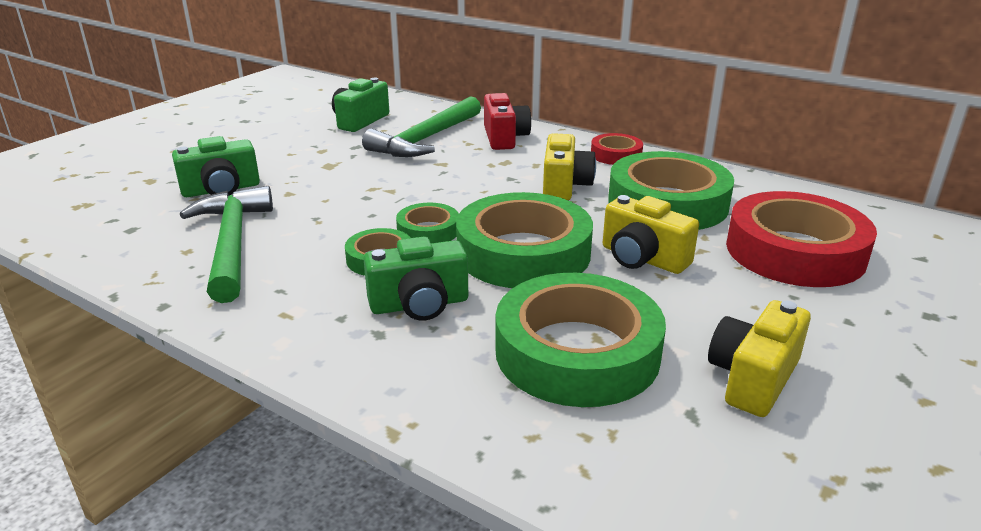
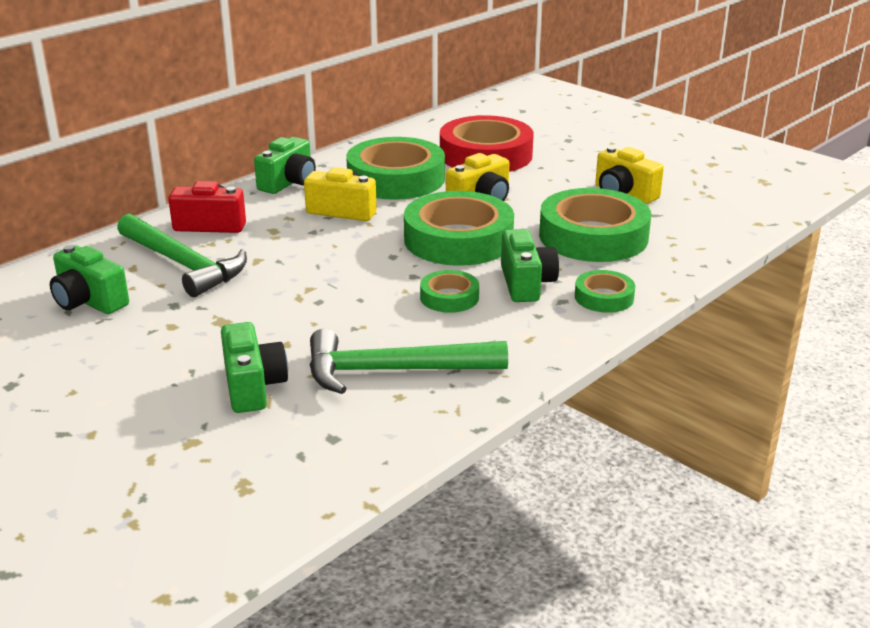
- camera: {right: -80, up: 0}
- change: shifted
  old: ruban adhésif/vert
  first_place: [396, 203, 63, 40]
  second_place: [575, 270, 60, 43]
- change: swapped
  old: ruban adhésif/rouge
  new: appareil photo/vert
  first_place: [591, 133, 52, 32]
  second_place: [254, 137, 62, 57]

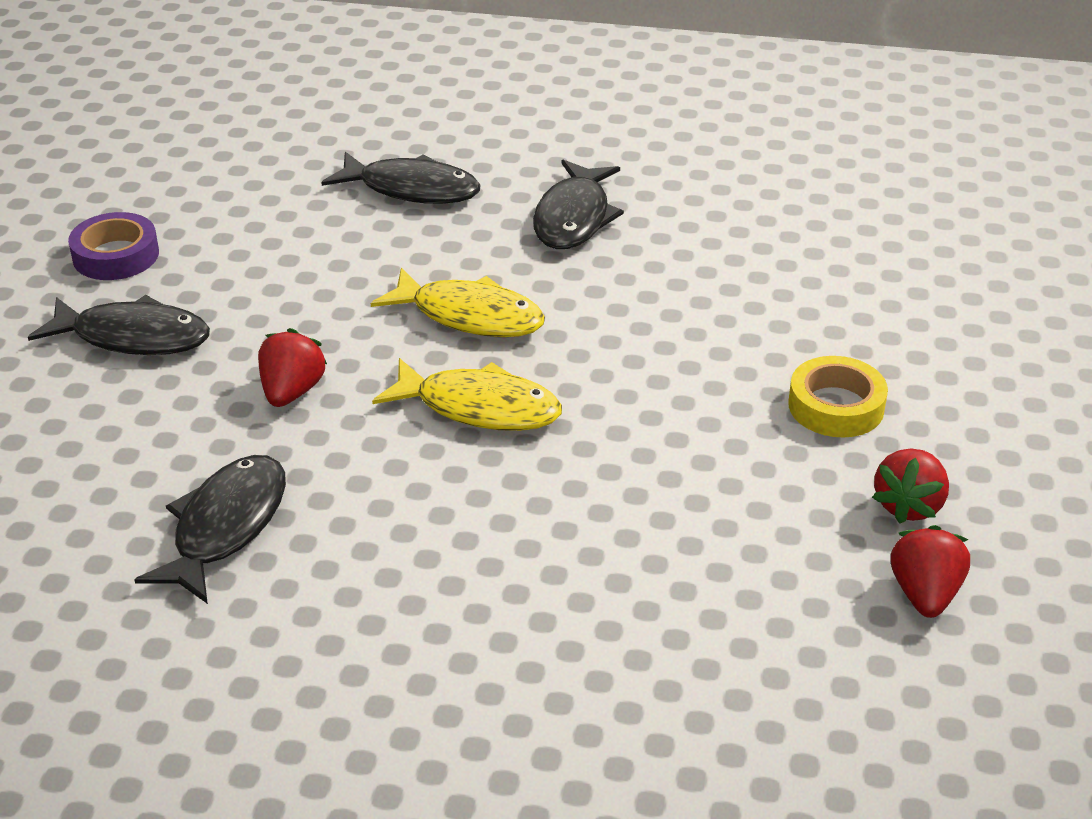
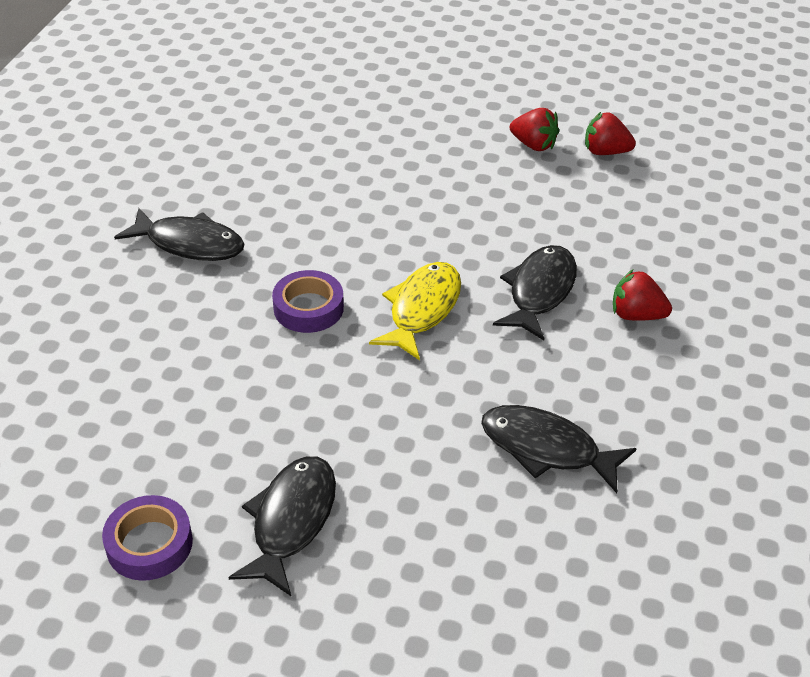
- camera: {right: -85, up: 5}
- change: gone
  old: ruban adhésif/jaune
  first_place: [788, 356, 100, 81]
- change: shifted
  old: fraise/rouge
  first_place: [258, 328, 69, 79]
  second_place: [613, 270, 59, 51]
- change: shifted
  old: poisson/noir
  first_place: [321, 152, 159, 52]
  second_place: [493, 245, 84, 95]
- change: swapped
  old: poisson/jaune
  new: ruban adhésif/violet
  first_place: [371, 268, 174, 69]
  second_place: [272, 270, 72, 63]

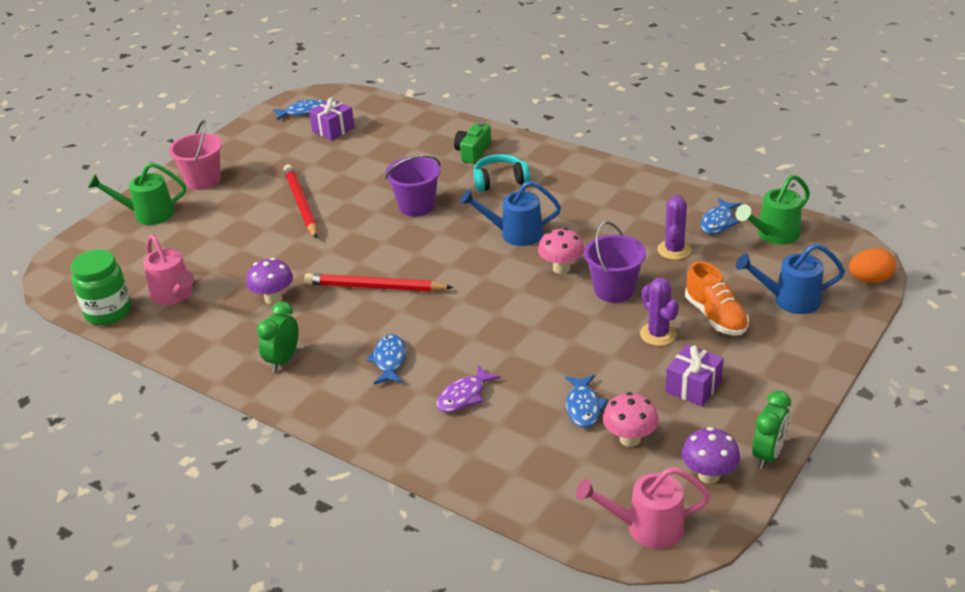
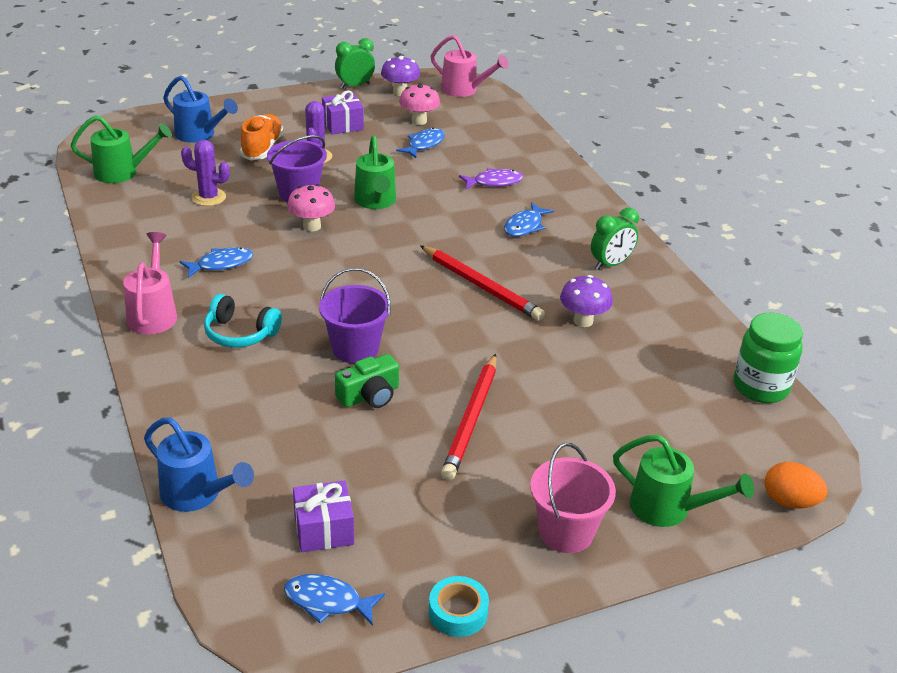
- camera: {right: -150, up: 0}
- change: new
  new: arrosoir/vert
  second_place: [354, 136, 42, 73]
- change: new
  new: ruban adhésif/turquoise
  second_place: [429, 576, 60, 61]
- change: shifted
  old: arrosoir/rose
  first_place: [143, 234, 51, 71]
  second_place: [123, 232, 54, 102]
- change: shifted
  old: appareil photo/vert
  first_place: [454, 122, 37, 42]
  second_place: [335, 354, 64, 54]
- change: shifted
  old: arrosoir/bleu
  first_place: [460, 181, 101, 65]
  second_place: [144, 417, 110, 95]
- change: shifted
  old: poisson/bleu
  first_place: [700, 198, 42, 36]
  second_place: [179, 247, 74, 31]
- change: shifted
  old: œuf/orange
  first_place: [849, 248, 47, 35]
  second_place: [764, 462, 64, 47]
- change: rotated
  old: cactus/violet
  first_place: [658, 195, 34, 65]
  second_place: [181, 140, 49, 66]
  degrees: 60

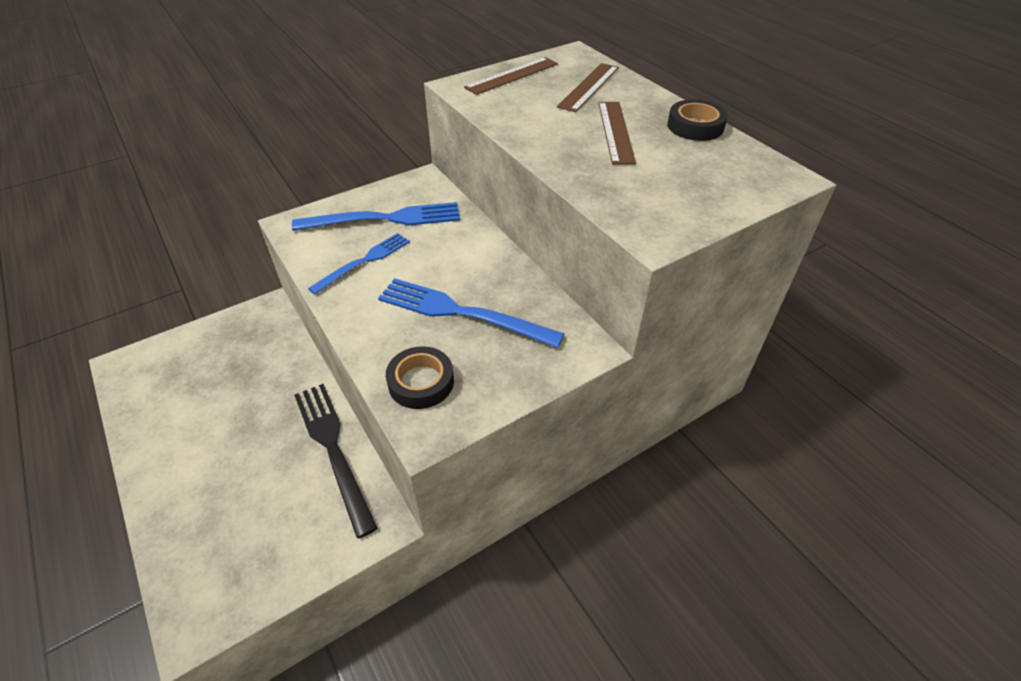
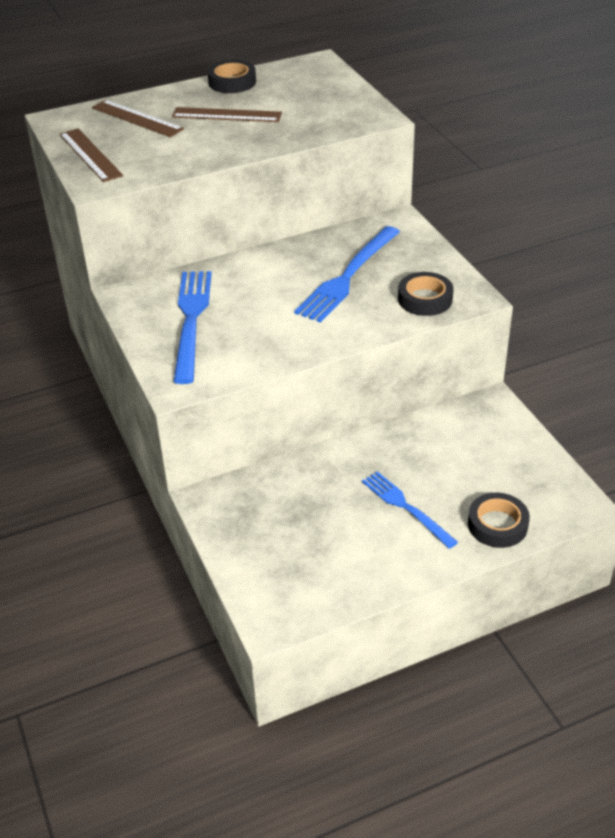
- camera: {right: -80, up: -5}
- change: gone
  old: fourchette/noir
  first_place: [294, 384, 84, 154]
- change: new
  new: ruban adhésif/noir
  second_place: [468, 493, 62, 55]
- change: shifted
  old: fourchette/bleu
  first_place: [308, 233, 102, 62]
  second_place: [362, 471, 96, 78]

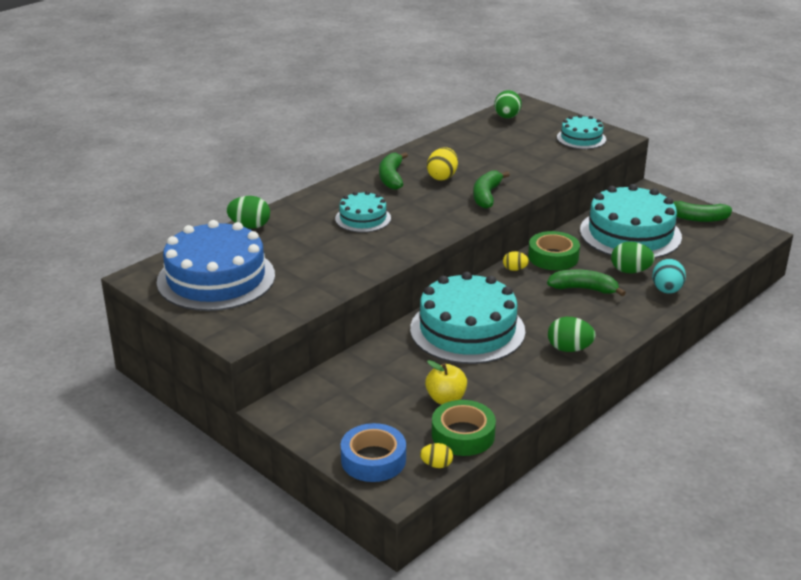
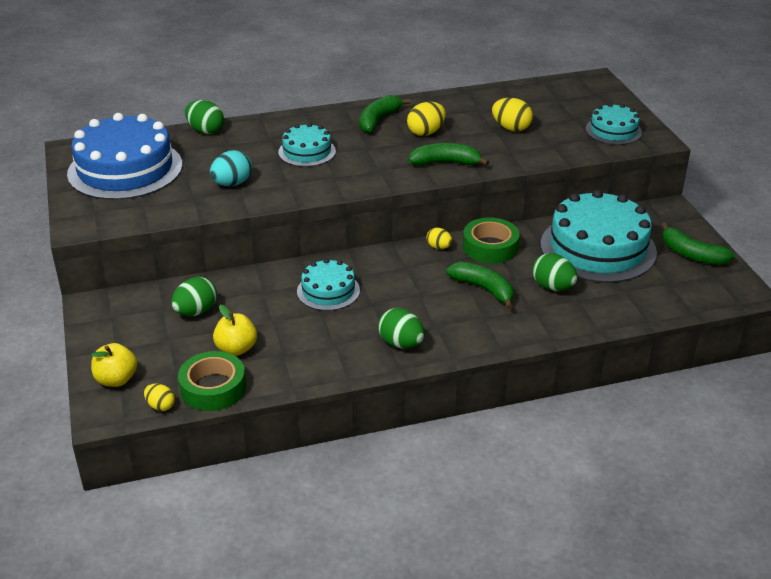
- camera: {right: 30, up: 5}
- change: new
  new: œuf/jaune
  second_place: [492, 98, 41, 33]
- change: shifted
  old: œuf/vert
  first_place: [494, 90, 28, 29]
  second_place: [171, 277, 46, 39]
- change: shifted
  old: œuf/turquoise
  first_place: [652, 259, 34, 35]
  second_place: [210, 150, 42, 36]
- change: swapped
  old: ruban adhésif/bleu
  new: pomme/jaune
  first_place: [341, 423, 65, 59]
  second_place: [91, 343, 46, 44]
- change: rotated
  old: banane/vert
  first_place: [473, 170, 37, 39]
  second_place: [409, 143, 80, 23]
  degrees: 45
- change: scaled
  old: gâteau/turquoise
  first_place: [410, 272, 115, 92]
  second_place: [297, 259, 63, 52]
  factor: 0.52

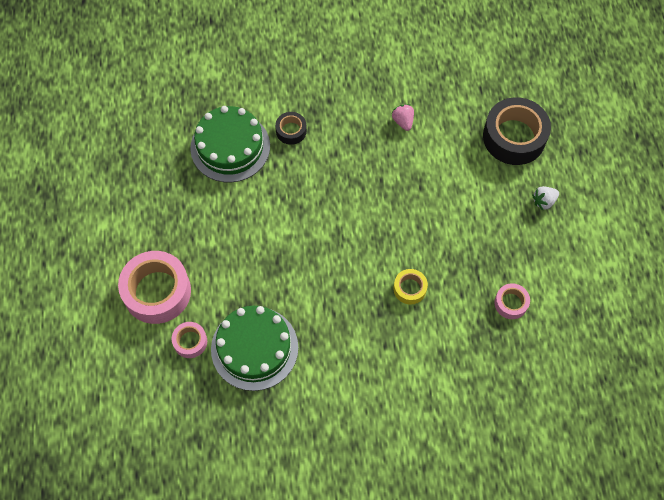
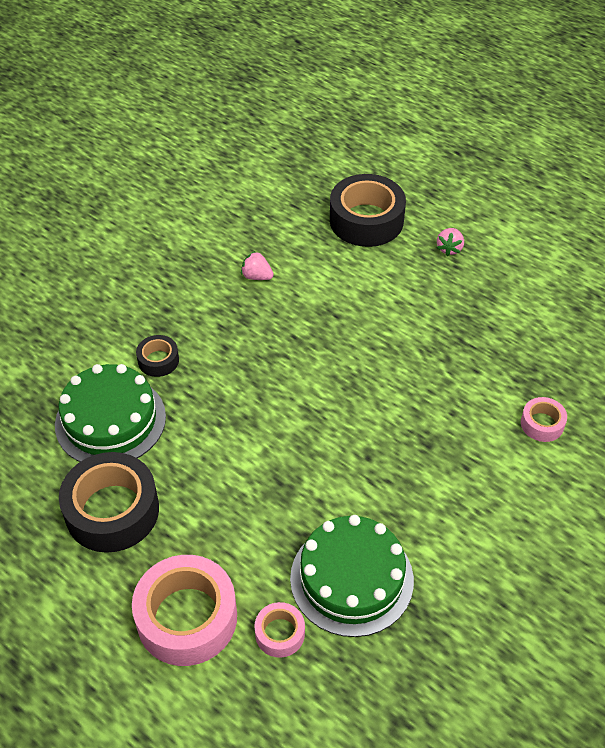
- camera: {right: -45, up: -15}
- change: gone
  old: ruban adhésif/jaune
  first_place: [393, 269, 35, 36]
- change: new
  new: ruban adhésif/noir
  second_place: [59, 452, 100, 101]
- change: shifted
  old: ruban adhésif/rose
  first_place: [494, 283, 36, 36]
  second_place: [521, 397, 46, 45]
- change: repainted
  old: fraise/blanc
  new: fraise/rose
  first_place: [532, 186, 27, 24]
  second_place: [437, 228, 27, 28]

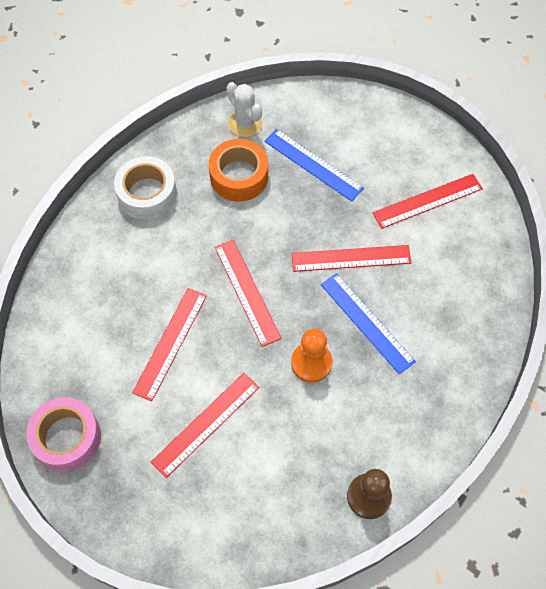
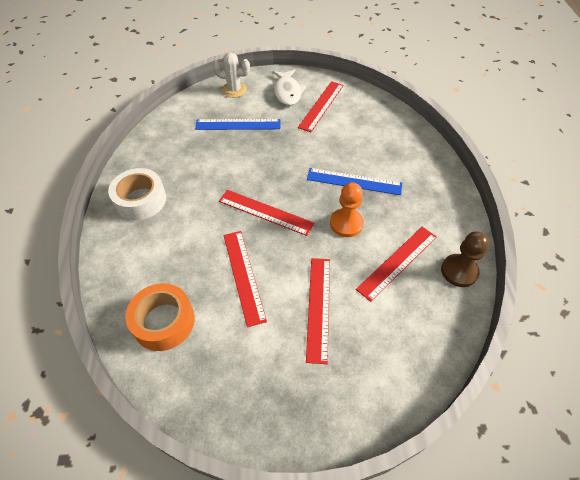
- camera: {right: -40, up: -10}
- change: gone
  old: ruban adhésif/rose
  first_place: [26, 397, 75, 75]
- change: new
  new: poisson/blanc
  second_place: [272, 69, 34, 37]
- change: shifted
  old: ruban adhésif/orange
  first_place: [209, 139, 59, 63]
  second_place: [125, 283, 70, 68]
- change: shifted
  old: cactus/blanc
  first_place: [226, 82, 37, 55]
  second_place: [213, 52, 37, 46]
- change: shifted
  old: règle/rouge
  first_place: [292, 245, 119, 27]
  second_place: [356, 227, 81, 75]

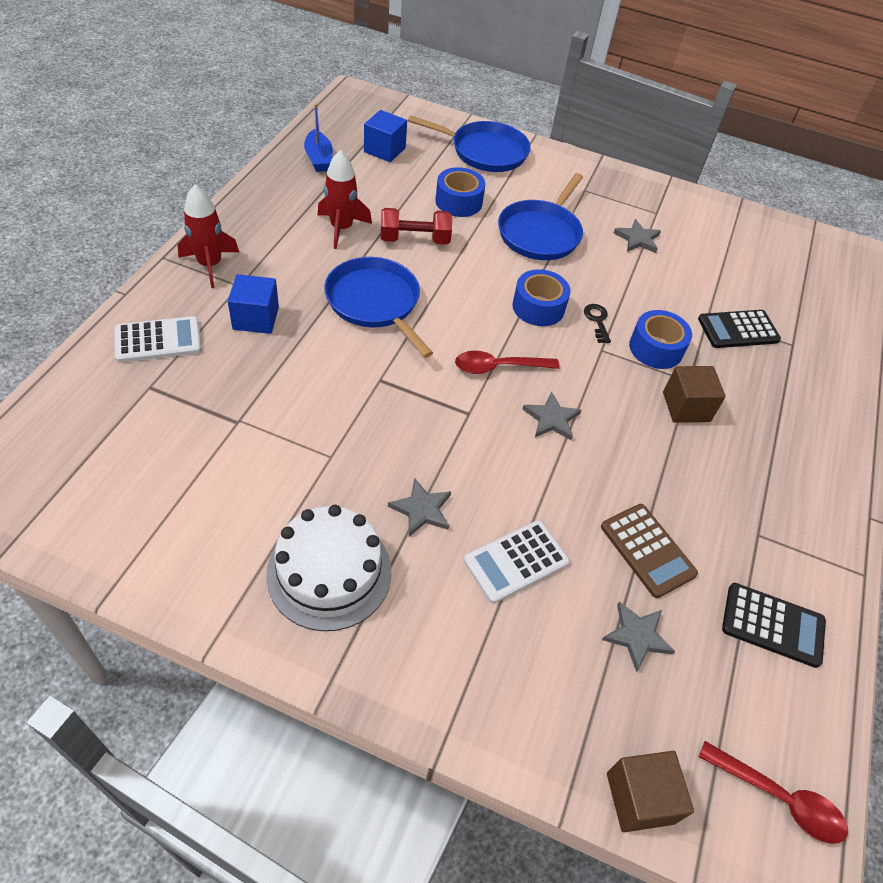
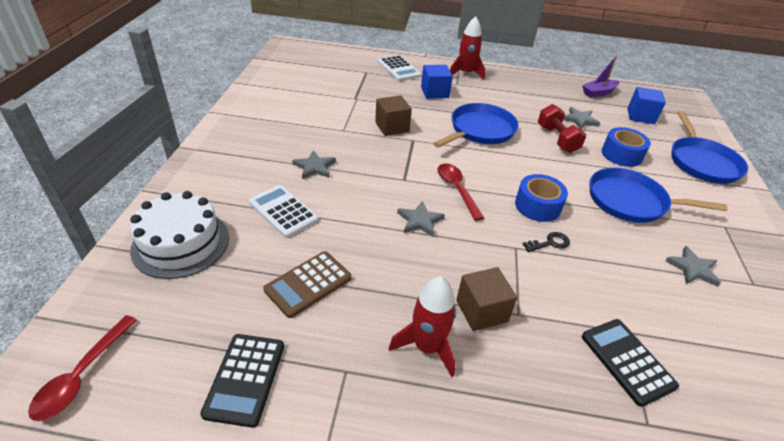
- camera: {right: 80, up: -10}
- change: gone
  old: ruban adhésif/bleu
  first_place: [629, 310, 63, 59]
- change: shifted
  old: gâteau/blanc
  first_place: [266, 505, 126, 126]
  second_place: [130, 191, 99, 88]
- change: shifted
  old: fusée/rouge
  first_place: [317, 150, 55, 99]
  second_place: [389, 276, 67, 101]
- change: shifted
  old: étoile/gris
  first_place: [602, 601, 73, 71]
  second_place: [563, 107, 37, 22]
- change: shifted
  old: cube/marron
  first_place: [607, 751, 87, 81]
  second_place: [375, 95, 37, 41]
- change: repainted
  old: bateau/bleu
  new: bateau/violet
  first_place: [304, 104, 29, 68]
  second_place: [582, 55, 37, 43]

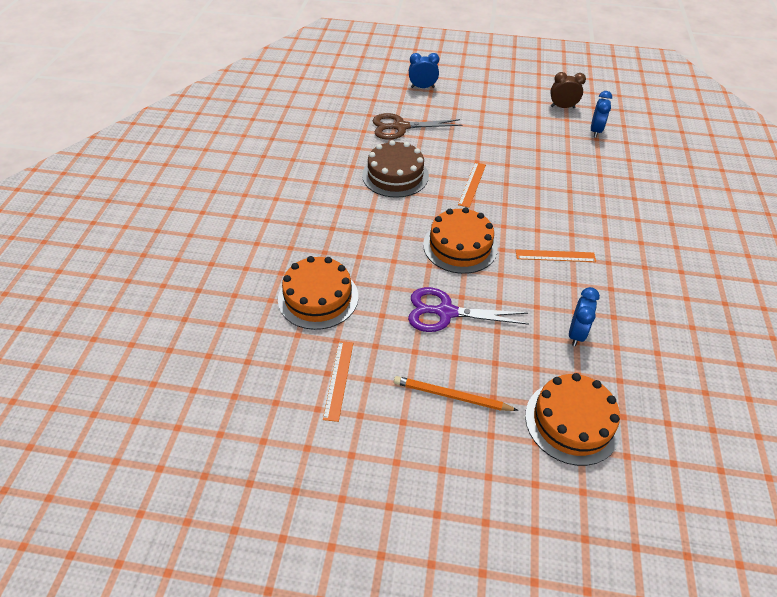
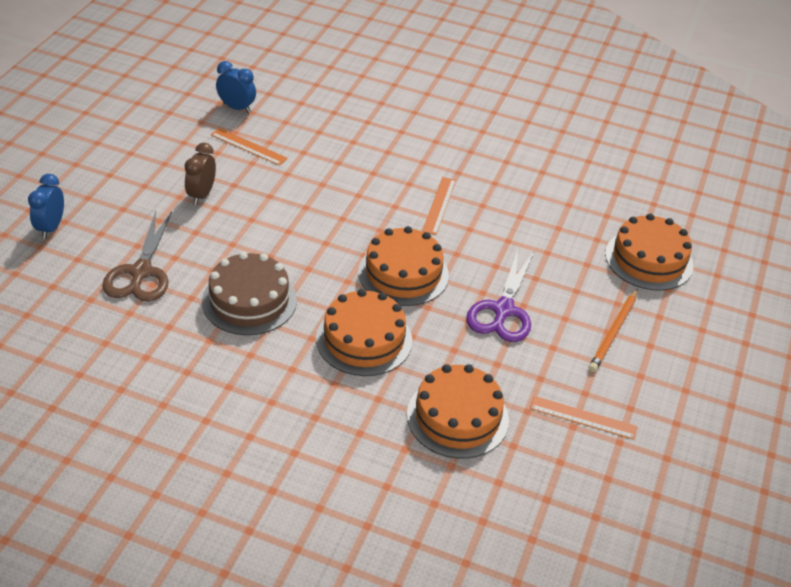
- camera: {right: -80, up: -5}
- change: gone
  old: réveil/bleu
  first_place: [569, 287, 31, 59]
- change: new
  new: gâteau/orange
  second_place: [316, 289, 97, 87]
- change: shifted
  old: règle/orange
  first_place: [458, 162, 28, 46]
  second_place: [211, 128, 77, 38]
- change: shifted
  old: réveil/marron
  first_place: [550, 72, 36, 36]
  second_place: [185, 143, 31, 62]

